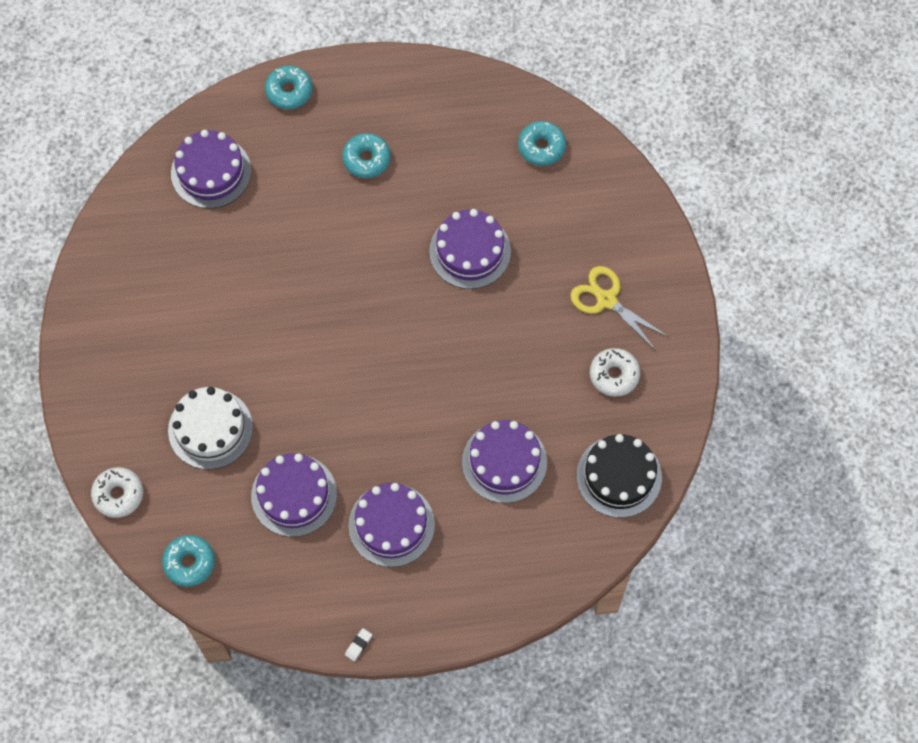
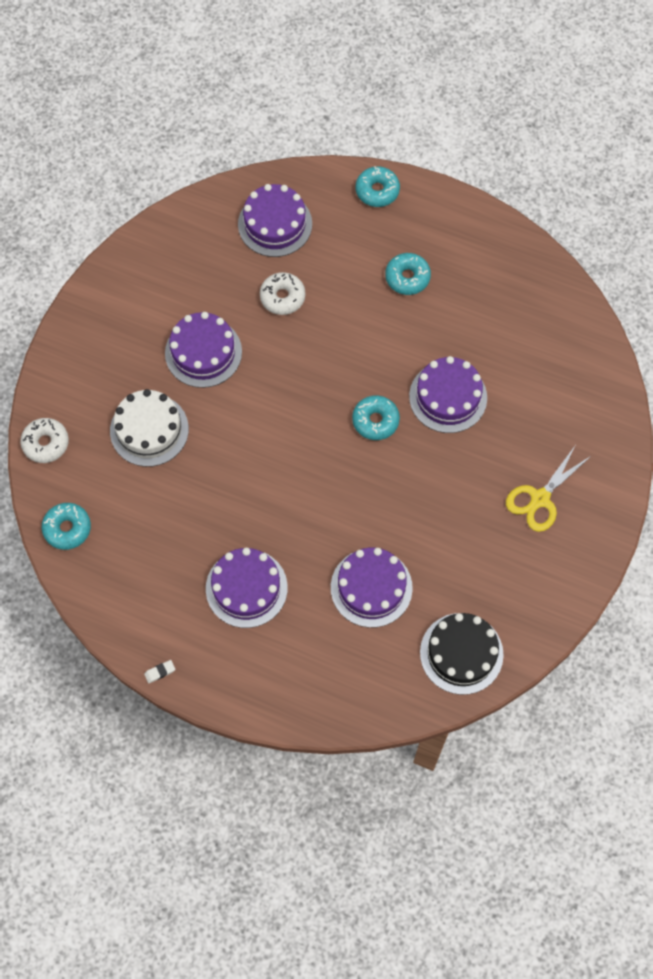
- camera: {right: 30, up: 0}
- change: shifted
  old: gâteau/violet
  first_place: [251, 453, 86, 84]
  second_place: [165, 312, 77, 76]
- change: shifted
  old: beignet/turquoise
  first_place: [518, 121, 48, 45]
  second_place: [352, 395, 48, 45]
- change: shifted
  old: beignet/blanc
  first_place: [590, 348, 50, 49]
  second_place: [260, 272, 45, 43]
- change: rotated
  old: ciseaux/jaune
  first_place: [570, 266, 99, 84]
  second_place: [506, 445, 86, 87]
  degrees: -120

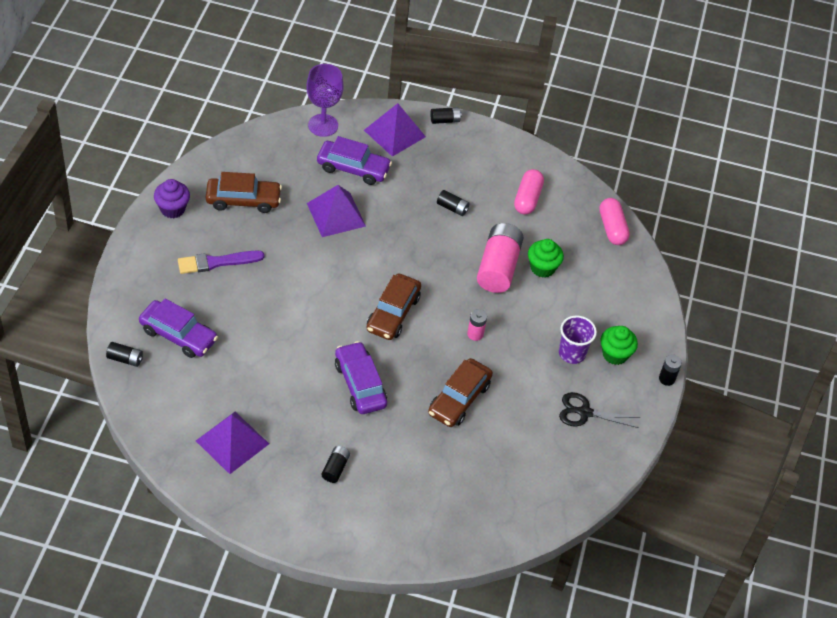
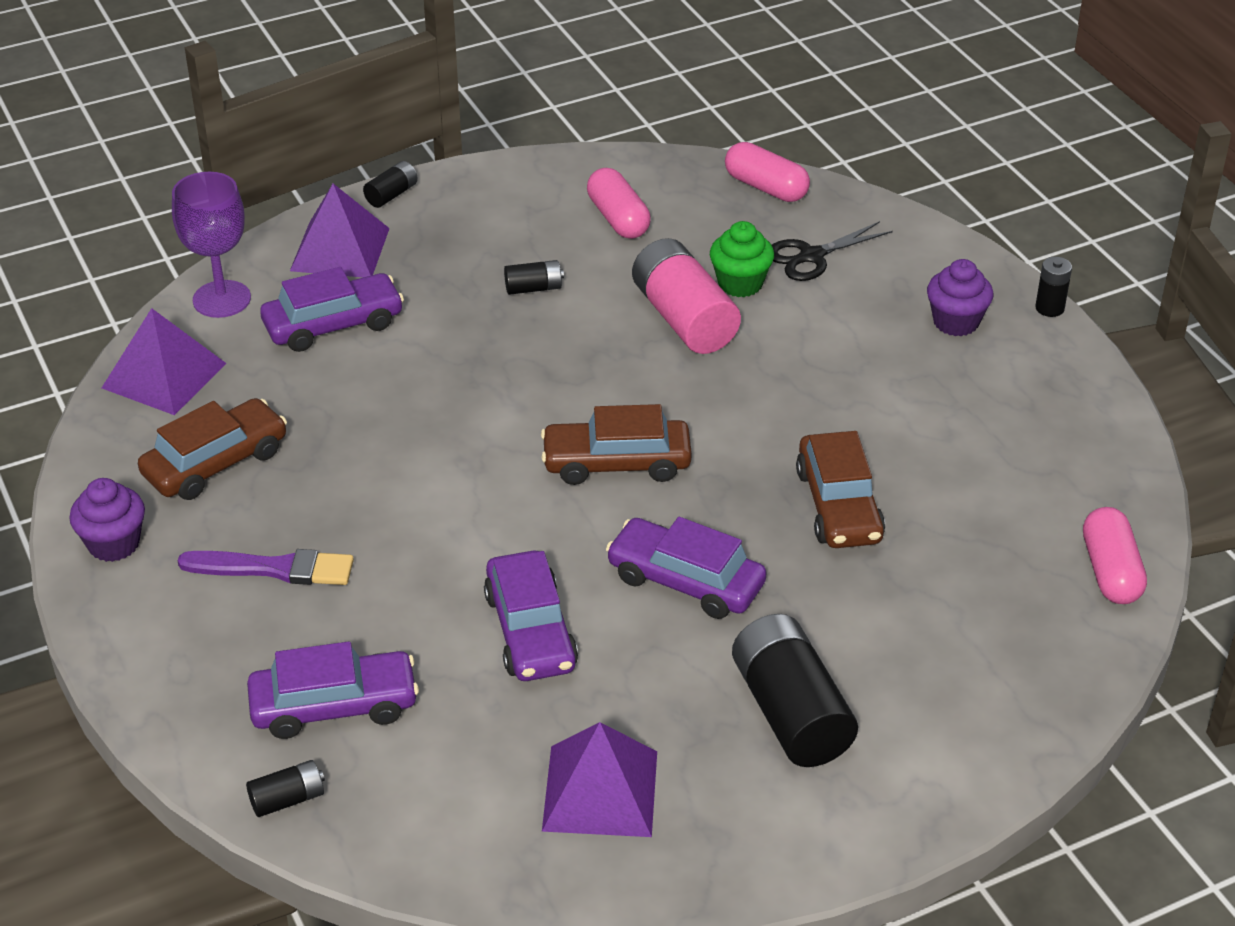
- camera: {right: -35, up: -10}
- change: gone
  old: pile/rose
  first_place: [467, 309, 20, 32]
- change: gone
  old: gobelet/violet
  first_place: [559, 316, 38, 48]
- change: new
  new: voiture/violet
  second_place: [484, 551, 94, 130]
- change: new
  new: gélule/rose
  second_place: [1083, 507, 64, 97]
- change: shifted
  old: pyramide/violet
  first_place: [307, 185, 59, 52]
  second_place: [102, 308, 125, 107]
- change: shifted
  old: ciseaux/noir
  first_place: [559, 392, 81, 36]
  second_place: [772, 221, 121, 60]
- change: repainted
  old: muffin/vert
  new: muffin/violet
  first_place: [600, 326, 38, 39]
  second_place: [927, 259, 67, 77]
- change: rotated
  old: pinceau/violet
  first_place: [178, 251, 86, 23]
  second_place: [178, 549, 176, 36]
  degrees: -120
- change: rotated
  old: voiture/marron
  first_place: [367, 273, 54, 67]
  second_place: [541, 404, 151, 81]
  degrees: 105
- change: scaled
  old: pile/noir
  first_place: [321, 446, 29, 37]
  second_place: [732, 614, 126, 153]
  factor: 2.13

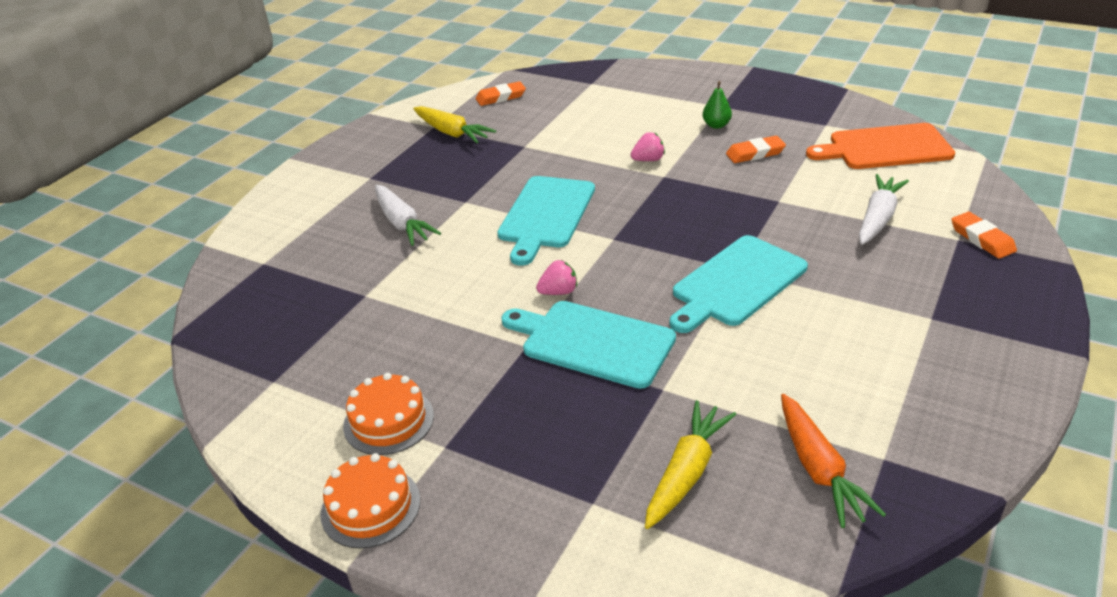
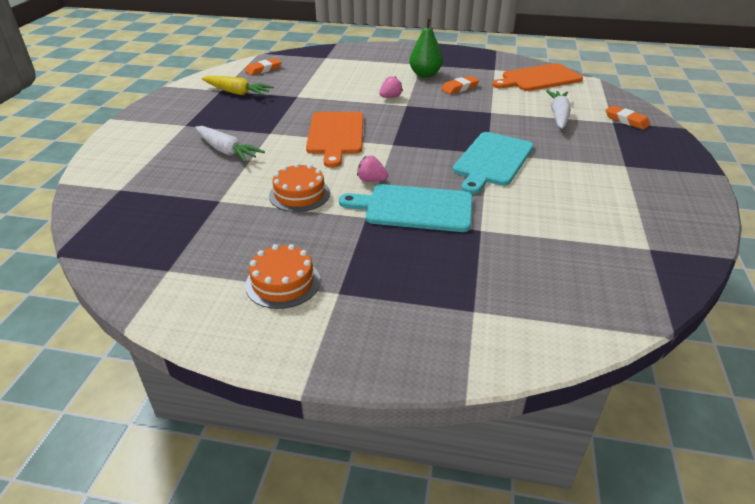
- camera: {right: -20, up: 0}
- change: gone
  old: carotte/jaune
  first_place: [645, 400, 91, 129]
- change: gone
  old: carotte/orange
  first_place: [781, 394, 105, 134]
- change: shifted
  old: gâteau/orange
  first_place: [320, 453, 100, 96]
  second_place: [269, 163, 61, 49]
- change: repainted
  old: planche à découper/turquoise
  new: planche à découper/orange
  first_place: [497, 176, 98, 89]
  second_place: [306, 112, 57, 56]
- change: rotated
  old: fraise/rose
  first_place: [536, 260, 41, 35]
  second_place: [357, 155, 31, 27]
  degrees: -120
- change: scaled
  old: poire/vert
  first_place: [703, 81, 29, 48]
  second_place: [409, 17, 34, 61]
  factor: 1.67

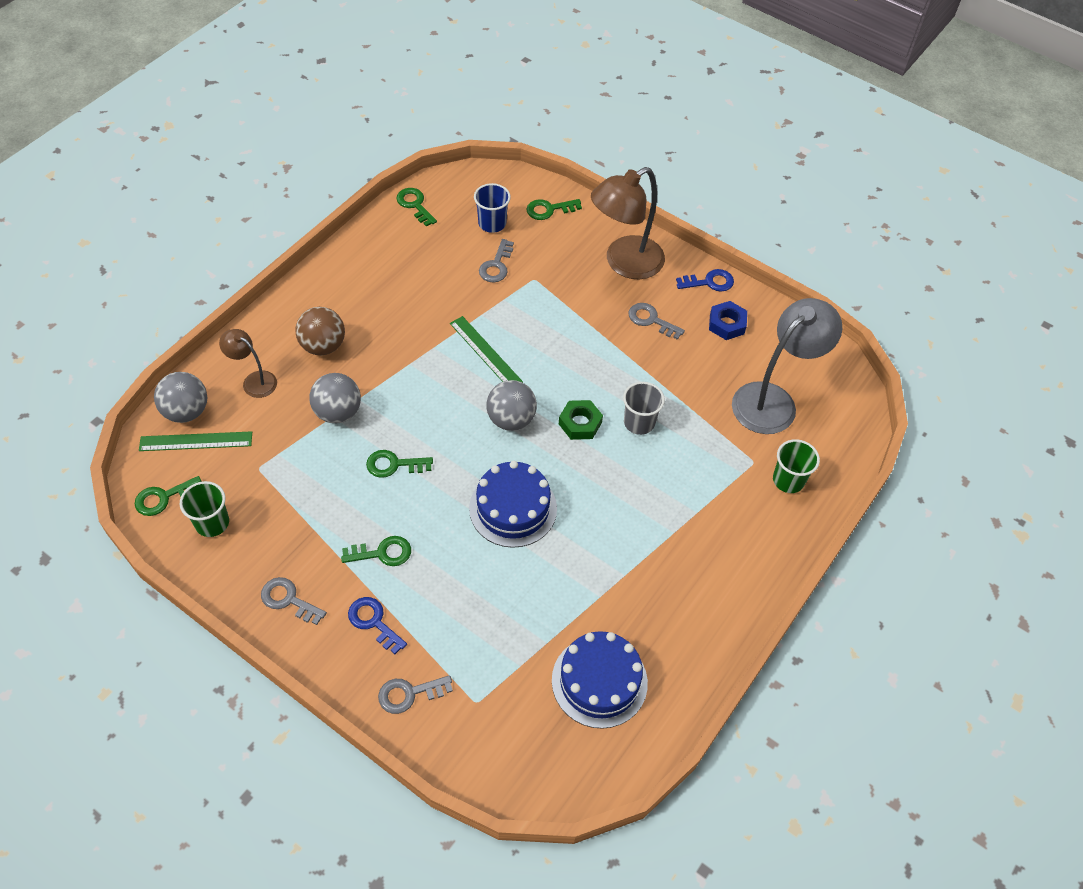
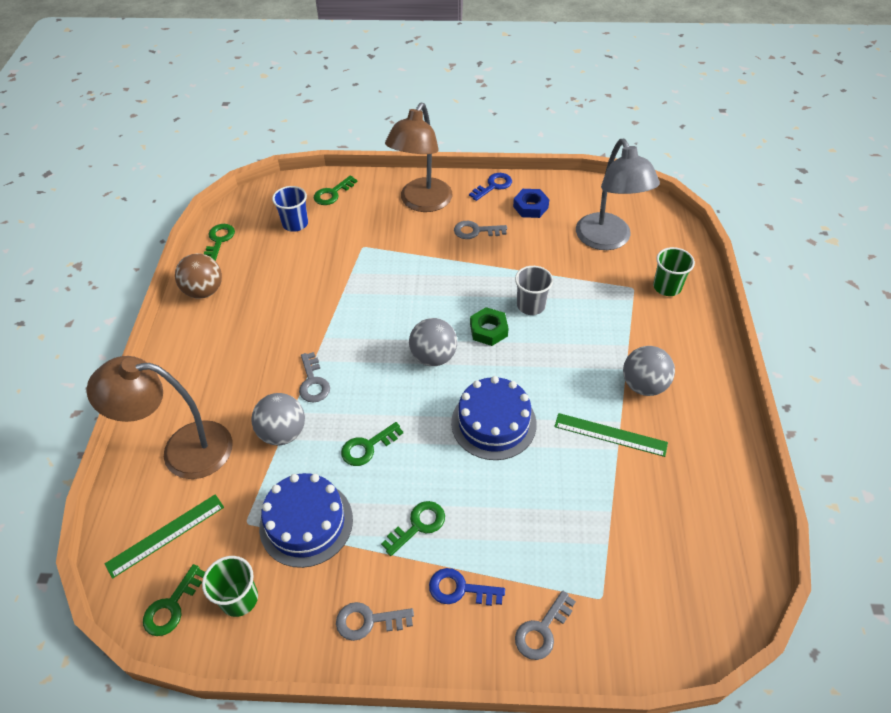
- camera: {right: -30, up: -5}
- change: shifted
  old: balle/gris
  first_place: [154, 372, 53, 51]
  second_place: [623, 346, 52, 50]
- change: shifted
  old: balle/marron
  first_place: [295, 307, 50, 48]
  second_place: [175, 253, 47, 46]
- change: shifted
  old: règle/vert
  first_place: [450, 316, 73, 67]
  second_place: [554, 413, 114, 44]
- change: shifted
  old: clé/gris
  first_place: [479, 239, 35, 43]
  second_place: [299, 352, 31, 51]
- change: shifted
  old: gâteau/bleu
  first_place: [552, 631, 96, 98]
  second_place: [259, 473, 94, 95]
- change: rotated
  old: clé/vert
  first_place: [397, 188, 40, 39]
  second_place: [204, 224, 31, 37]
  degrees: 75
- change: rotated
  old: lampe/gris
  first_place: [732, 298, 110, 136]
  second_place: [576, 139, 84, 111]
  degrees: 150
- change: scaled
  old: lampe/marron
  first_place: [219, 329, 58, 69]
  second_place: [86, 356, 147, 123]
  factor: 1.91

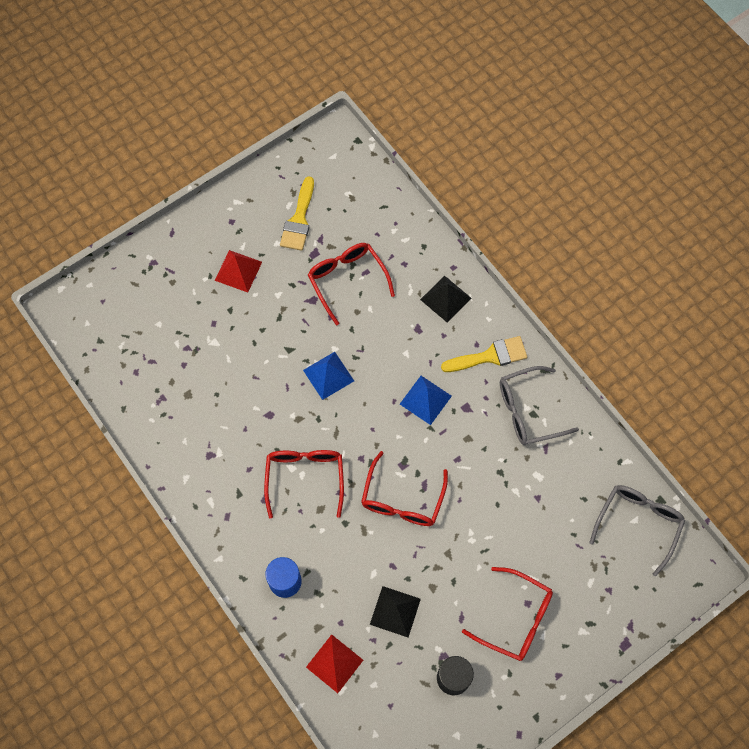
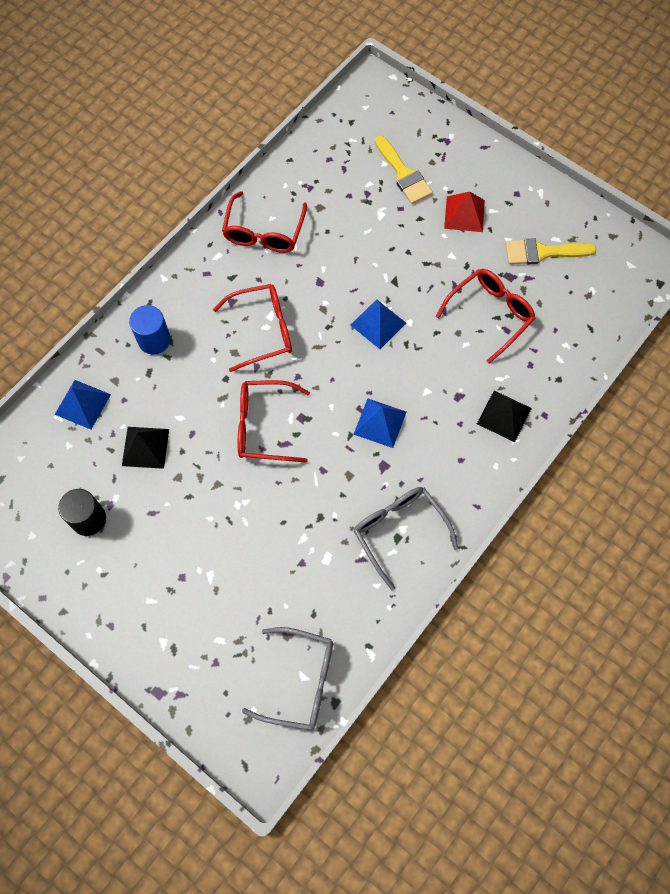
- camera: {right: 75, up: 0}
- change: shifted
  old: pinceau/jaune
  first_place: [441, 336, 86, 36]
  second_place: [375, 135, 58, 69]
- change: shifted
  old: lunettes/rouge
  first_place: [462, 567, 91, 94]
  second_place: [222, 191, 85, 62]
- change: repainted
  old: pyramide/rouge
  new: pyramide/bleu
  first_place: [306, 635, 57, 58]
  second_place: [54, 380, 57, 49]

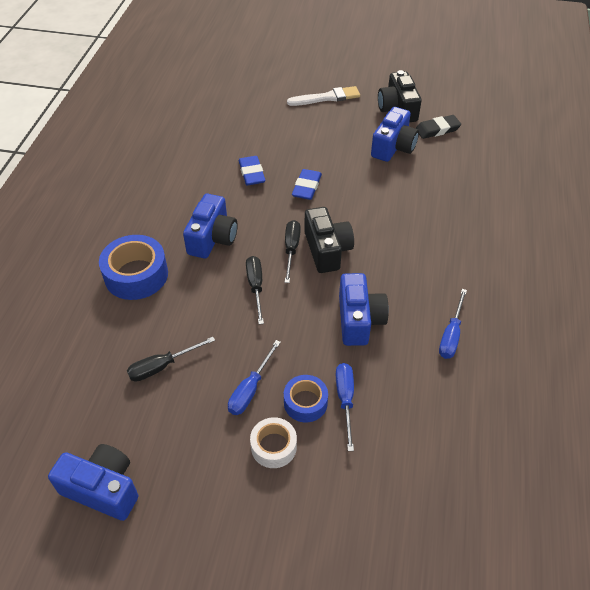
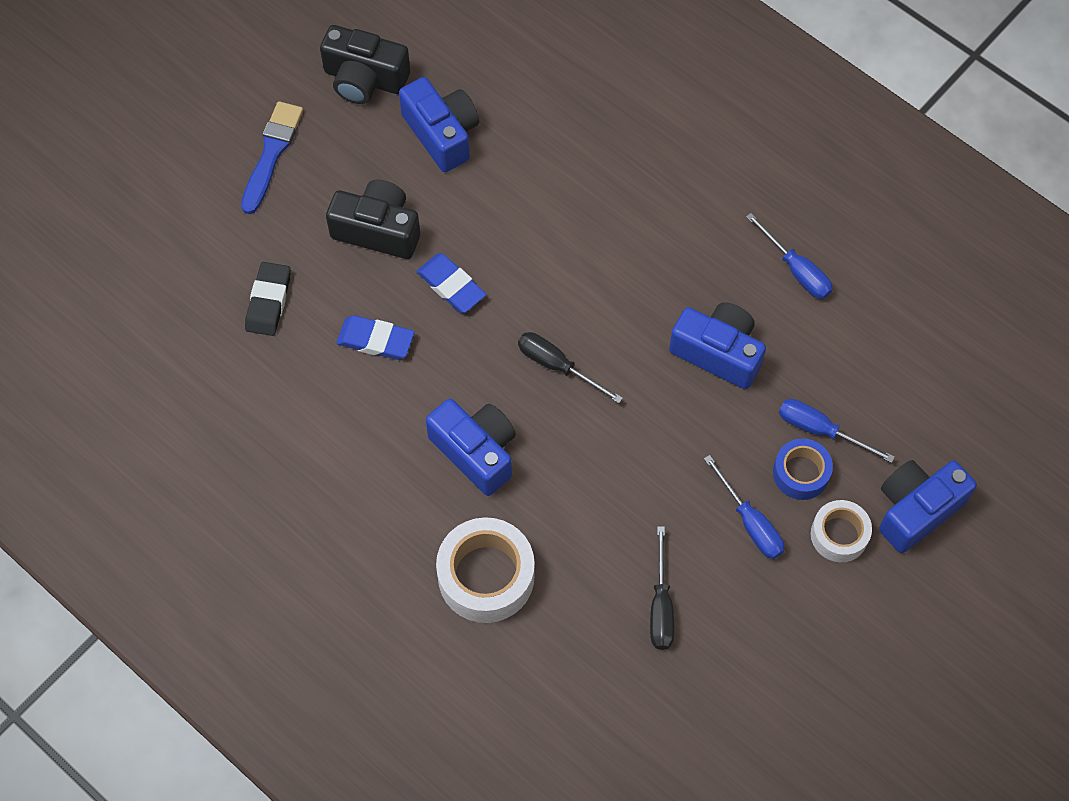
- camera: {right: -60, up: 15}
- change: gone
  old: tournevis/noir
  first_place: [246, 256, 18, 68]
- change: shifted
  old: appareil photo/bleu
  first_place: [48, 444, 90, 77]
  second_place: [879, 460, 98, 93]
- change: shifted
  old: appareil photo/noir
  first_place: [304, 207, 50, 66]
  second_place: [326, 179, 94, 80]
- change: shifted
  old: gomme/noir
  first_place: [415, 115, 46, 24]
  second_place: [245, 262, 46, 74]
- change: repainted
  old: ruban adhésif/bleu
  new: ruban adhésif/blanc
  first_place: [99, 235, 69, 65]
  second_place: [436, 517, 99, 106]
- change: repainted
  old: pinceau/blanc
  new: pinceau/bleu
  first_place: [287, 86, 73, 20]
  second_place: [241, 101, 62, 113]

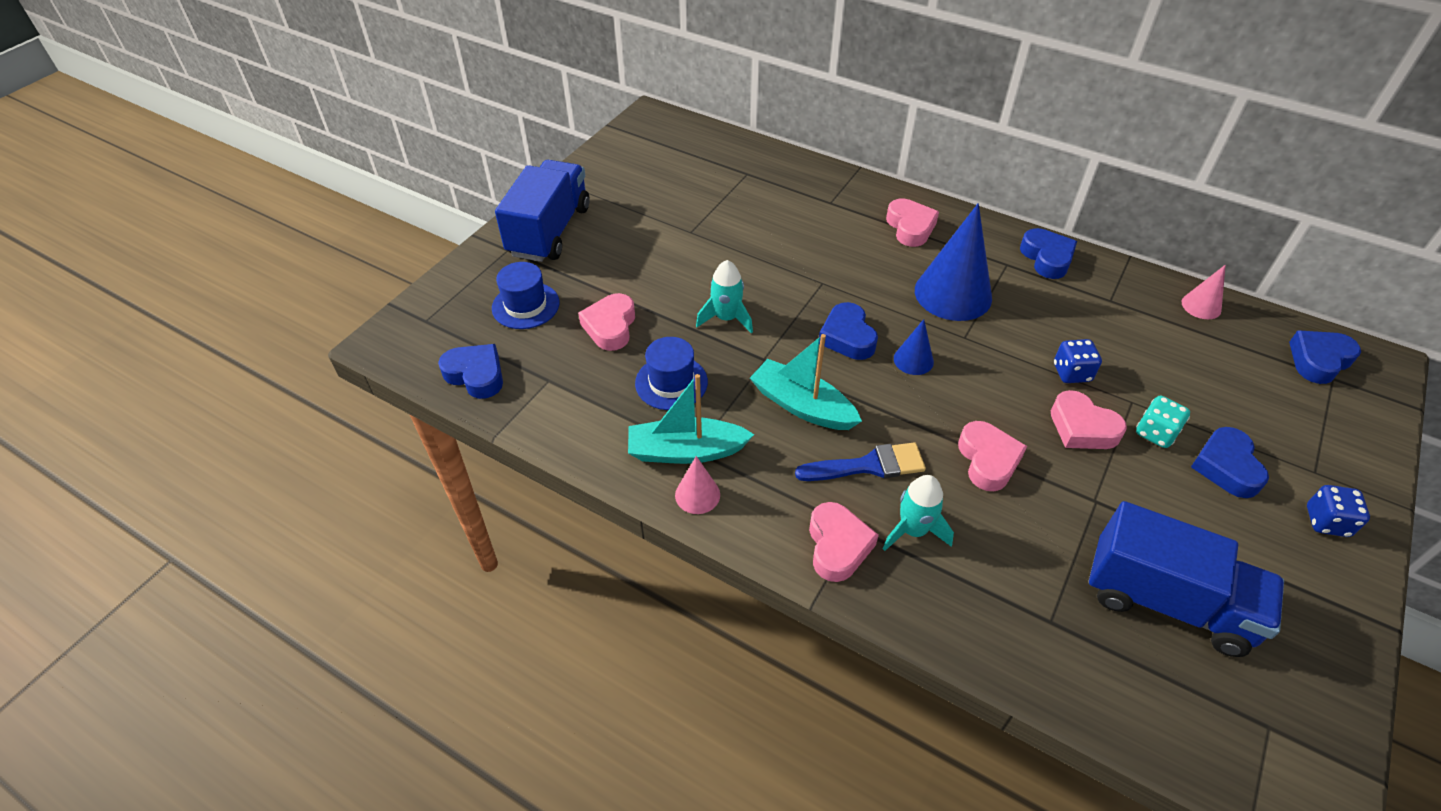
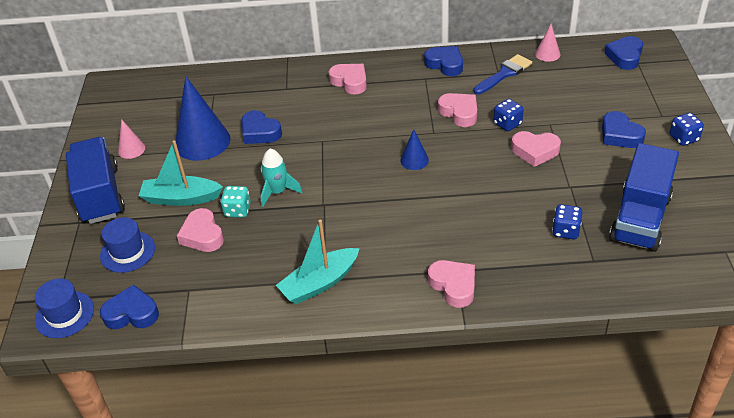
- camera: {right: -30, up: -5}
- change: gone
  old: fusée/turquoise
  first_place: [883, 475, 71, 76]
- change: new
  new: dé/bleu
  second_place: [552, 204, 31, 36]
- change: shifted
  old: chapeau/bleu
  first_place: [635, 337, 73, 73]
  second_place: [35, 279, 59, 59]
- change: shifted
  old: cône/rose
  first_place: [675, 456, 45, 58]
  second_place: [118, 119, 27, 40]
- change: shifted
  old: bateau/turquoise
  first_place: [750, 334, 112, 96]
  second_place: [139, 140, 84, 66]
- change: shifted
  old: pinceau/bleu
  first_place: [795, 442, 131, 39]
  second_place: [474, 54, 58, 40]
- change: shifted
  old: cœur/bleu
  first_place: [819, 302, 59, 58]
  second_place: [242, 110, 40, 34]
- change: shifted
  old: cône/bleu
  first_place: [915, 203, 77, 118]
  second_place: [175, 76, 55, 85]
- change: shifted
  old: cœur/rose
  first_place: [958, 421, 69, 70]
  second_place: [438, 93, 39, 34]
- change: shifted
  old: dé/turquoise
  first_place: [1136, 396, 54, 52]
  second_place: [220, 186, 31, 32]
- change: rotated
  old: camion/bleu
  first_place: [1088, 501, 196, 156]
  second_place: [609, 143, 70, 109]
  degrees: 120

